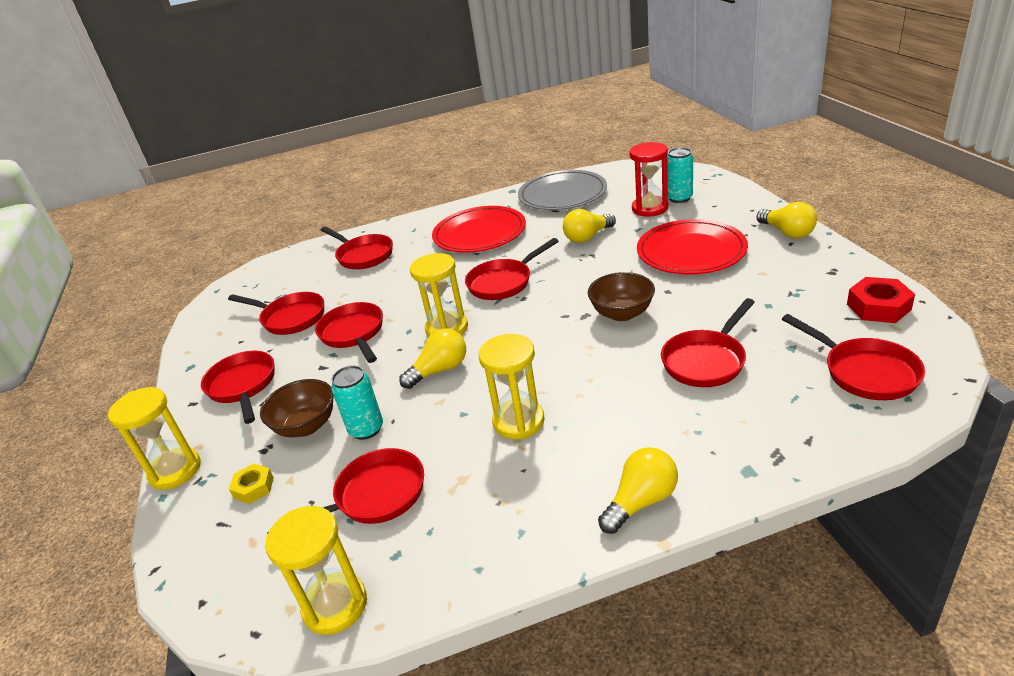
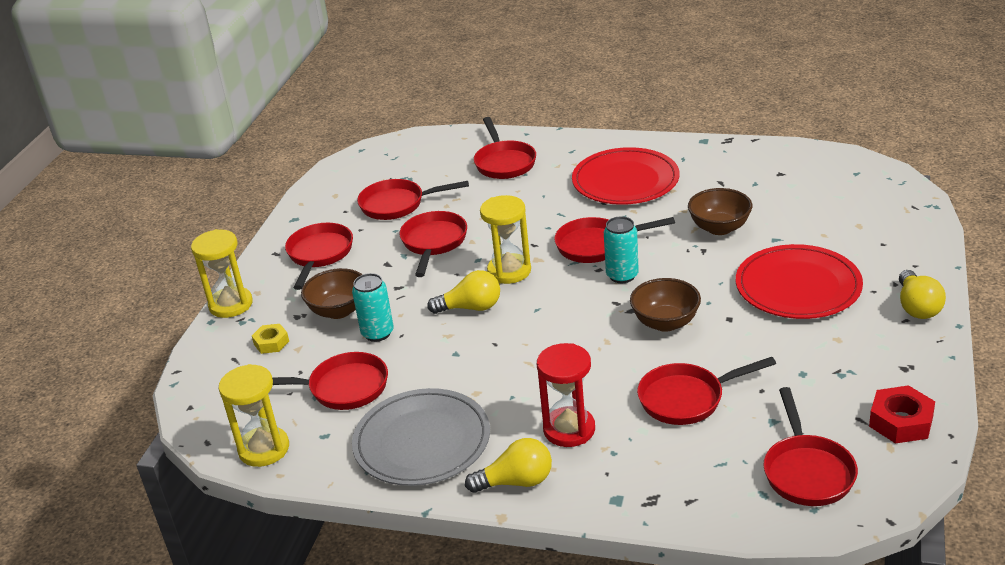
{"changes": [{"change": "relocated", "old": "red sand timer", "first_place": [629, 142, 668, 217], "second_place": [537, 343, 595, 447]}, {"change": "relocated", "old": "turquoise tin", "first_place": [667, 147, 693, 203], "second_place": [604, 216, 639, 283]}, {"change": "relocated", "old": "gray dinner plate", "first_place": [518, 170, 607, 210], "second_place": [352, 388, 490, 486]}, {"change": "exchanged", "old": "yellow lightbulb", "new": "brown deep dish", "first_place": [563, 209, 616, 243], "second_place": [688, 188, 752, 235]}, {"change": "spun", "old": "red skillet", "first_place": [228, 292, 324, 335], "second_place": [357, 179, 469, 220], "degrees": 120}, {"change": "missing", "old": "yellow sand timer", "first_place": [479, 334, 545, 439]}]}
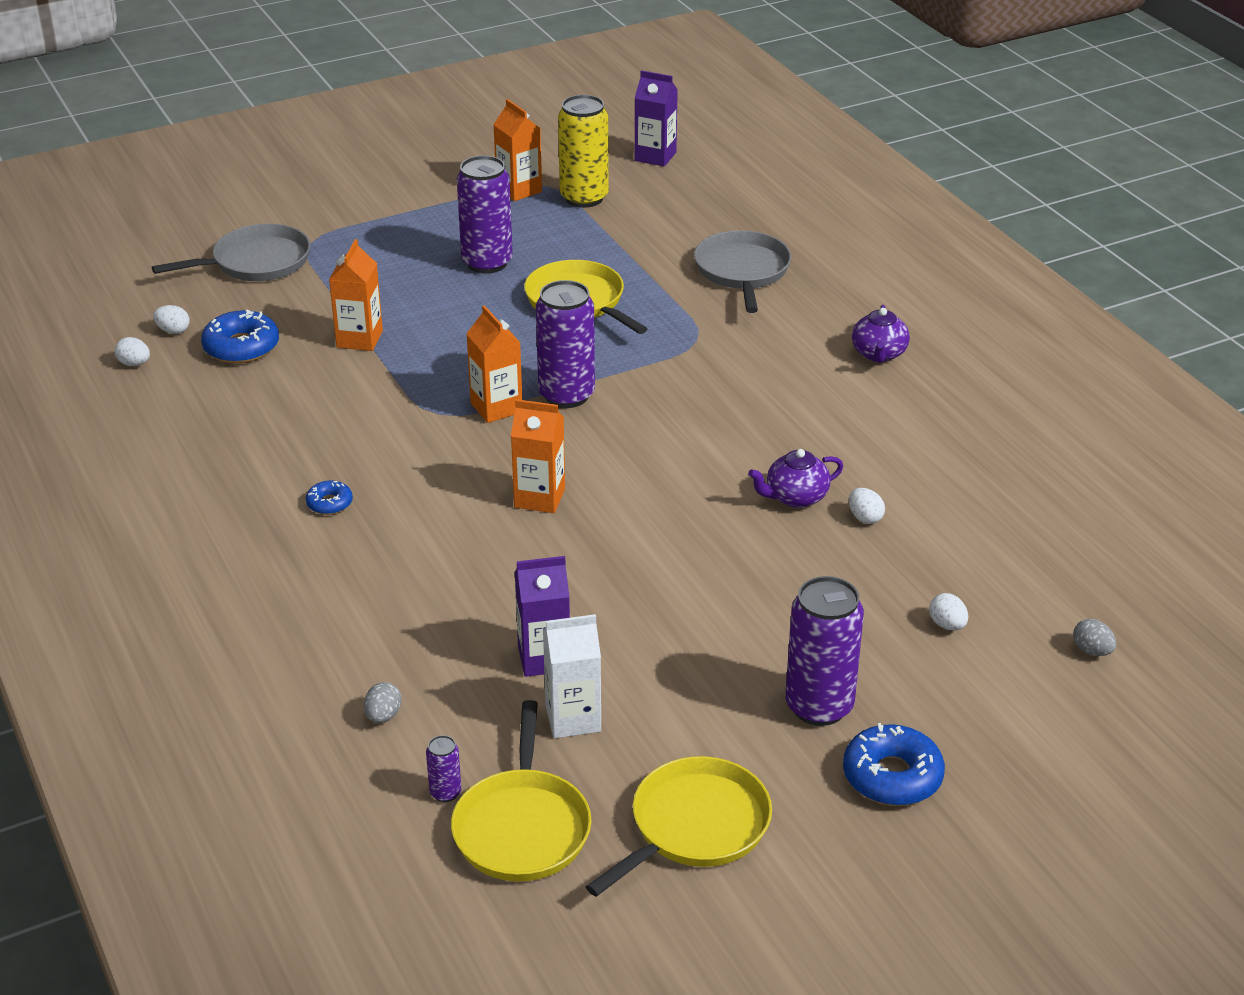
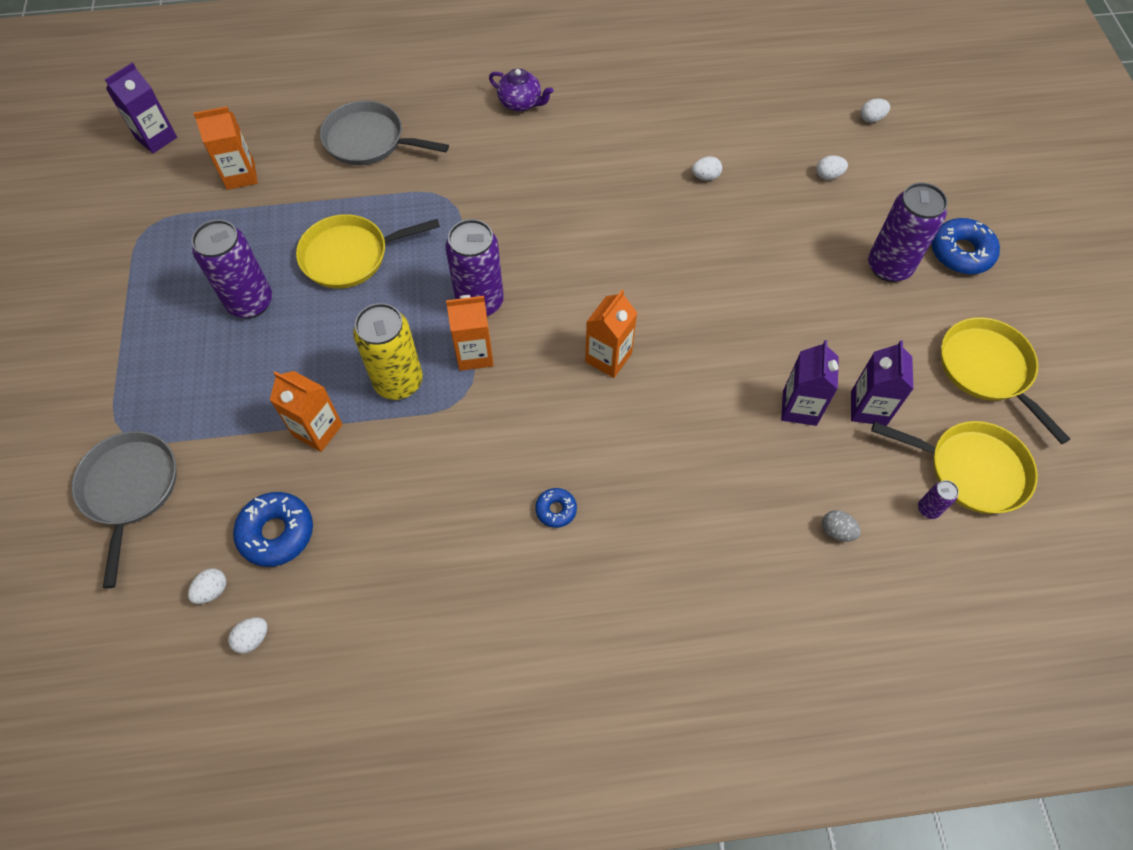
{"changes": [{"change": "relocated", "old": "yellow tin", "first_place": [558, 95, 609, 208], "second_place": [353, 303, 423, 400]}, {"change": "relocated", "old": "orange-coloured milk carton", "first_place": [493, 99, 542, 201], "second_place": [193, 106, 258, 190]}, {"change": "missing", "old": "royal purple teapot", "first_place": [748, 449, 843, 508]}, {"change": "colour", "old": "white milk carton", "new": "royal purple milk carton", "first_place": [543, 614, 601, 738], "second_place": [851, 340, 913, 426]}, {"change": "colour", "old": "gray egg shape", "new": "white egg shape", "first_place": [1073, 619, 1116, 656], "second_place": [861, 99, 890, 123]}]}
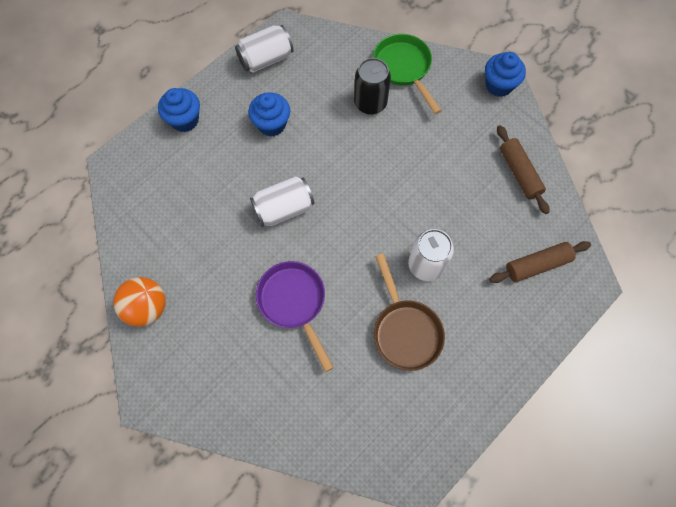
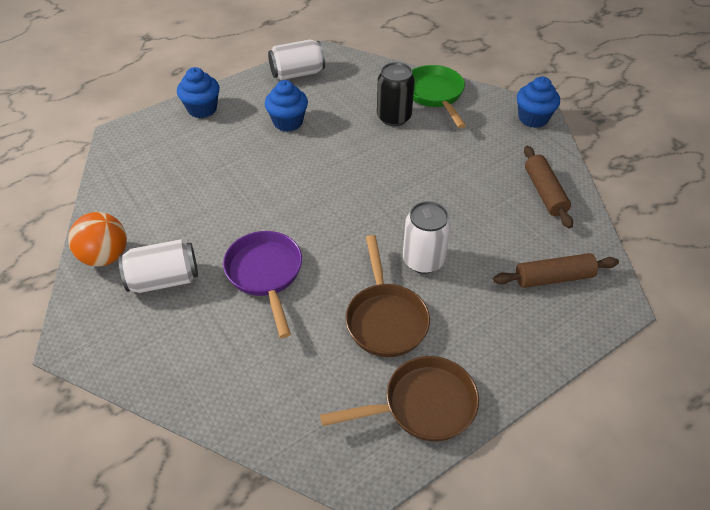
{"changes": [{"change": "relocated", "old": "white tin", "first_place": [250, 176, 314, 227], "second_place": [119, 239, 198, 293]}, {"change": "appeared", "new": "brown skillet", "second_place": [320, 356, 479, 441]}]}
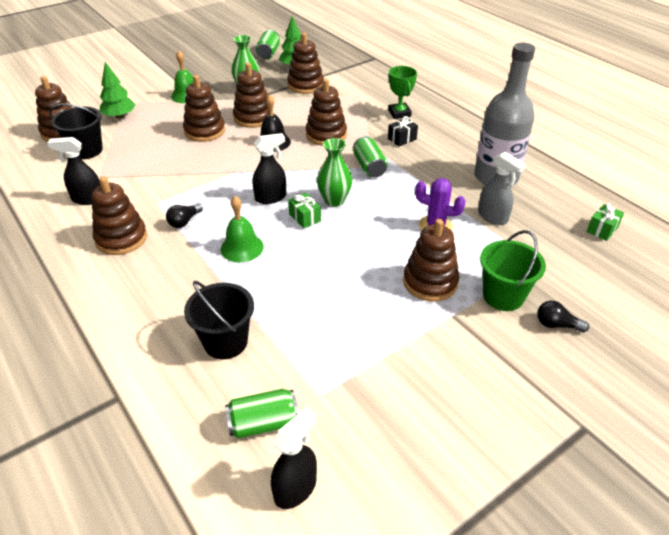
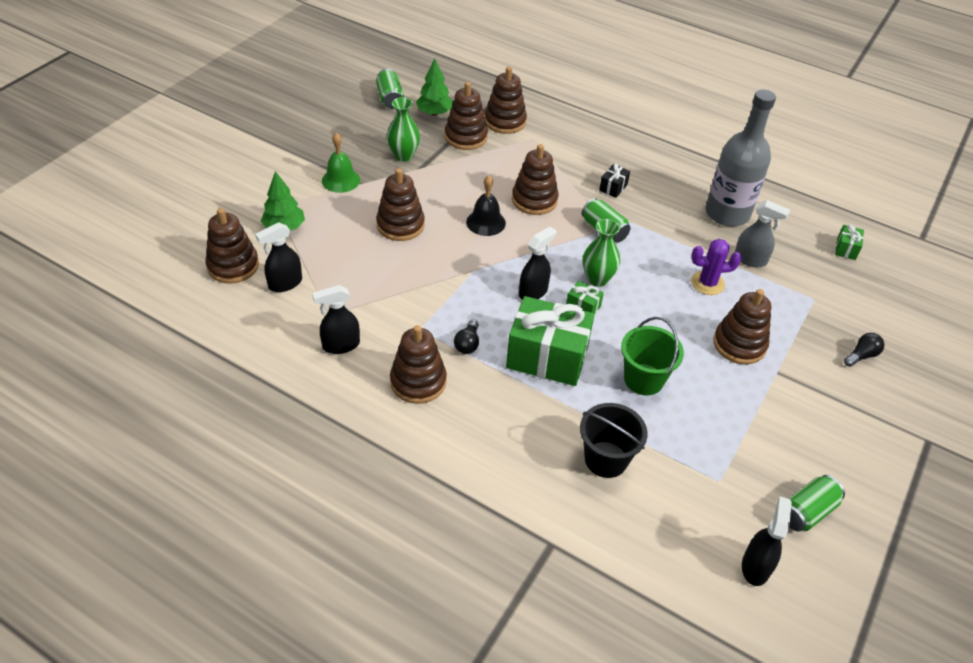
{"changes": [{"change": "relocated", "old": "brown ring stacker", "first_place": [233, 63, 269, 128], "second_place": [485, 67, 527, 134]}, {"change": "missing", "old": "emerald award cup", "first_place": [388, 66, 417, 119]}, {"change": "exchanged", "old": "jet-black sand bucket", "new": "jet-black sprayer", "first_place": [49, 103, 103, 159], "second_place": [255, 222, 302, 292]}, {"change": "exchanged", "old": "emerald bell", "new": "emerald wrapped gift", "first_place": [221, 196, 264, 262], "second_place": [506, 296, 595, 386]}, {"change": "relocated", "old": "emerald sand bucket", "first_place": [480, 230, 546, 311], "second_place": [621, 317, 684, 395]}, {"change": "spun", "old": "jet-black lightbulb", "first_place": [537, 301, 589, 332], "second_place": [844, 333, 884, 367], "degrees": 150}, {"change": "relocated", "old": "emerald tin", "first_place": [225, 389, 299, 439], "second_place": [788, 475, 845, 531]}]}
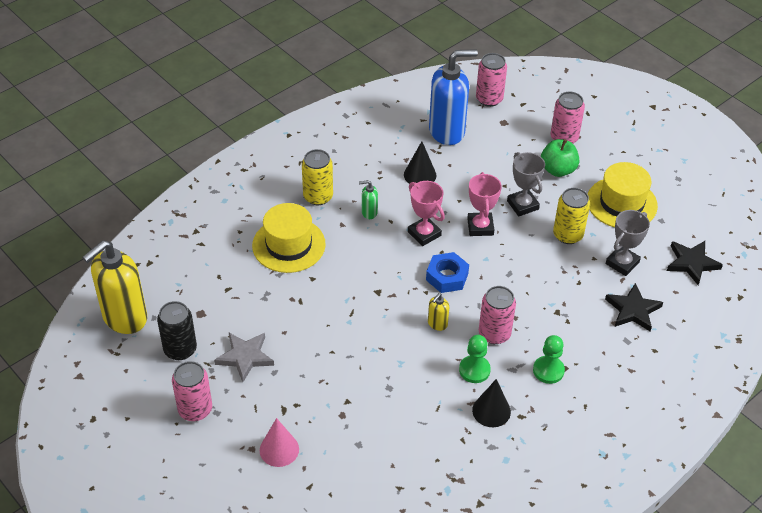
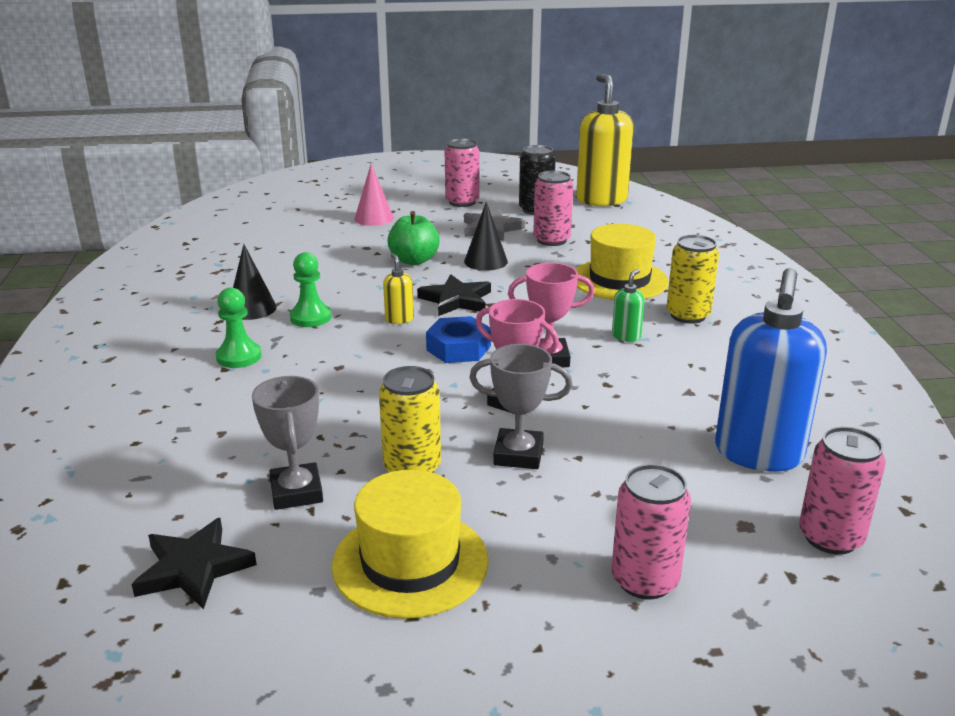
{"changes": [{"change": "relocated", "old": "emerald apple", "first_place": [541, 139, 579, 177], "second_place": [387, 211, 440, 265]}, {"change": "relocated", "old": "jet-black cone shape", "first_place": [404, 141, 436, 184], "second_place": [464, 202, 508, 271]}, {"change": "relocated", "old": "jet-black five-pointed star", "first_place": [605, 283, 663, 331], "second_place": [417, 274, 491, 316]}, {"change": "relocated", "old": "rosy tin", "first_place": [479, 286, 516, 344], "second_place": [533, 171, 573, 246]}]}
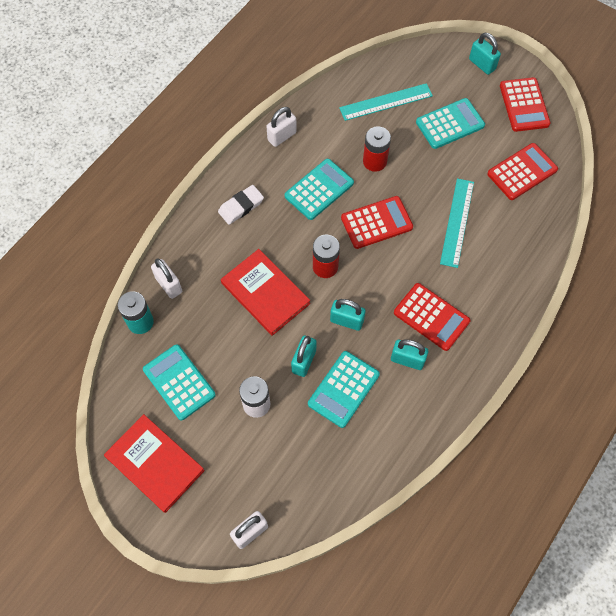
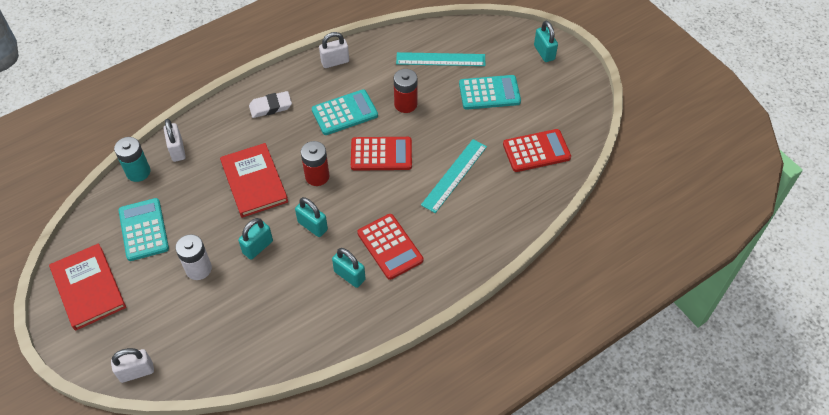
{"changes": [{"change": "missing", "old": "red calculator", "first_place": [500, 77, 551, 132]}, {"change": "missing", "old": "turquoise calculator", "first_place": [308, 351, 380, 428]}]}
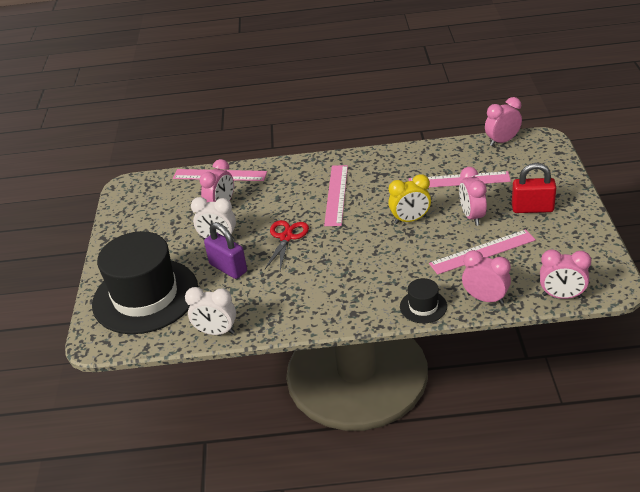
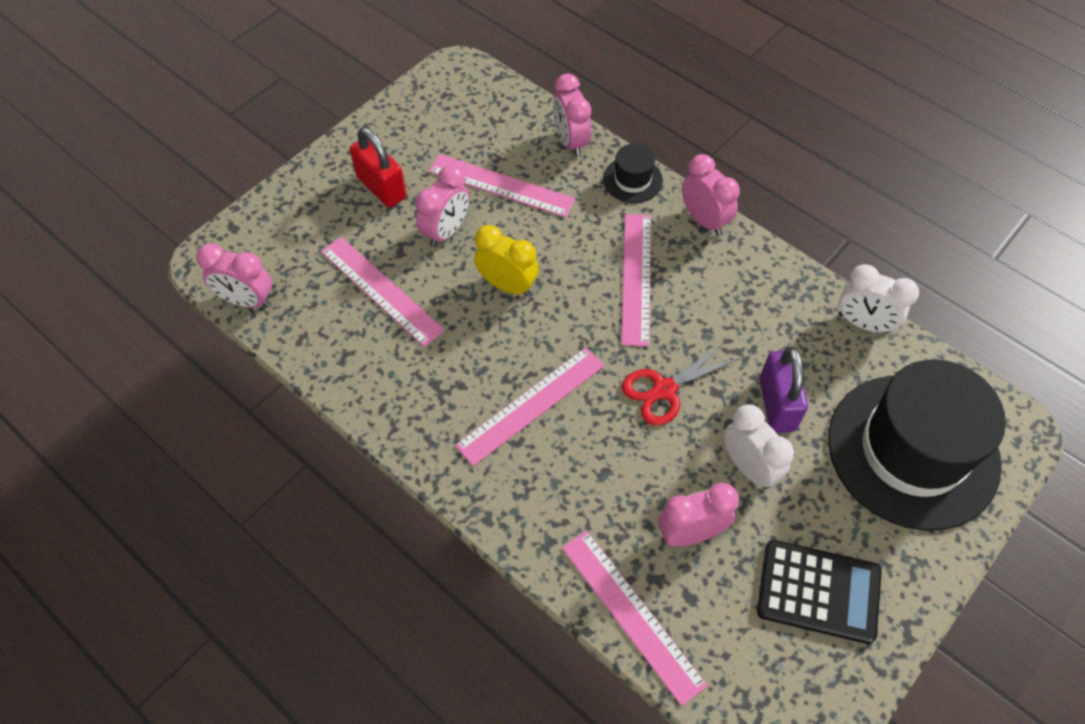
{"changes": [{"change": "relocated", "old": "rosy clock", "first_place": [540, 249, 591, 299], "second_place": [682, 154, 740, 236]}, {"change": "spun", "old": "white clock", "first_place": [185, 287, 236, 335], "second_place": [839, 264, 919, 334], "degrees": 150}, {"change": "appeared", "new": "rosy straightedge", "second_place": [621, 214, 651, 347]}, {"change": "appeared", "new": "jet-black calculator", "second_place": [757, 540, 882, 644]}]}
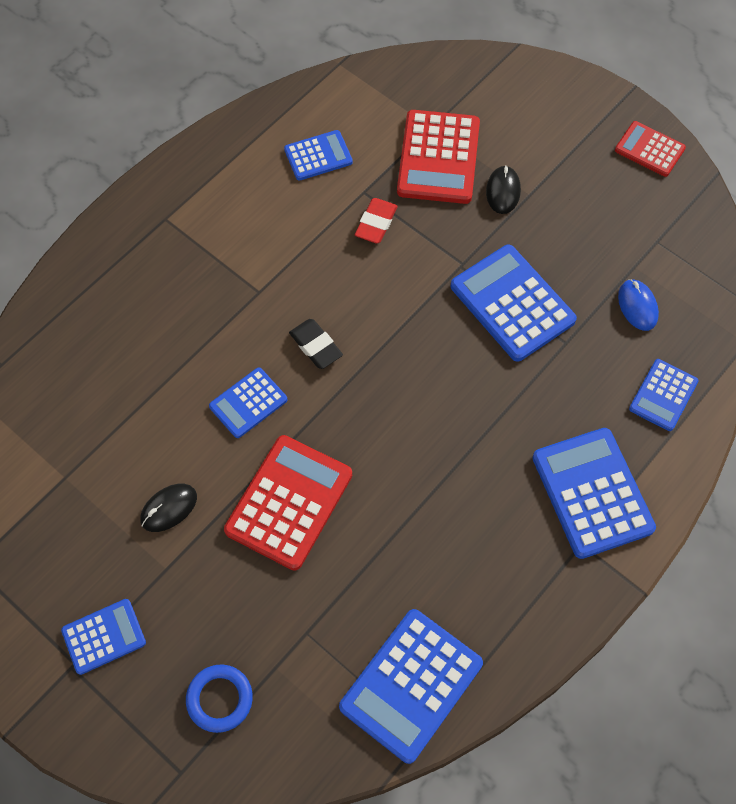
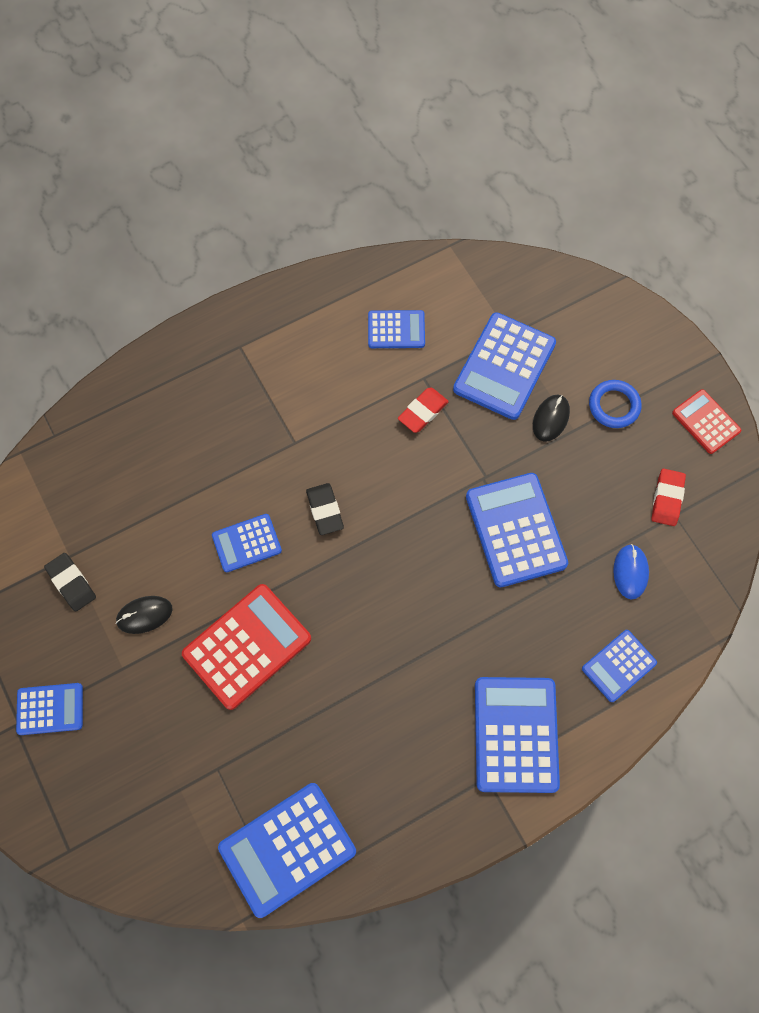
{"changes": [{"change": "colour", "old": "red calculator", "new": "royal blue calculator", "first_place": [397, 110, 480, 204], "second_place": [453, 312, 556, 420]}, {"change": "relocated", "old": "royal blue hoop", "first_place": [186, 664, 253, 733], "second_place": [589, 380, 642, 428]}, {"change": "appeared", "new": "red eraser", "second_place": [652, 469, 686, 526]}, {"change": "appeared", "new": "jet-black eraser", "second_place": [44, 553, 96, 612]}]}
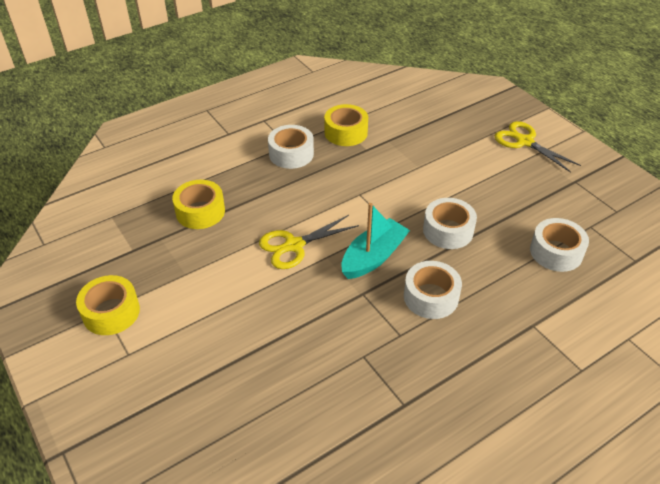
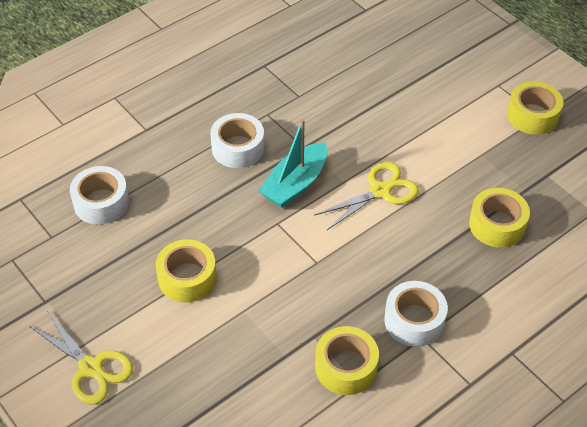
{"changes": [{"change": "missing", "old": "white roll of tape", "first_place": [423, 198, 477, 249]}, {"change": "appeared", "new": "yellow roll of tape", "second_place": [156, 239, 217, 303]}]}
